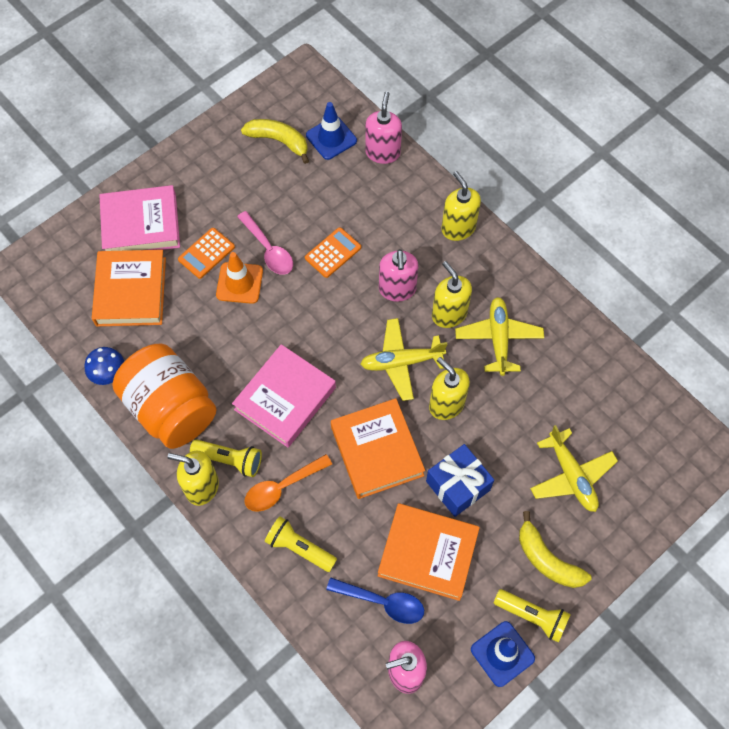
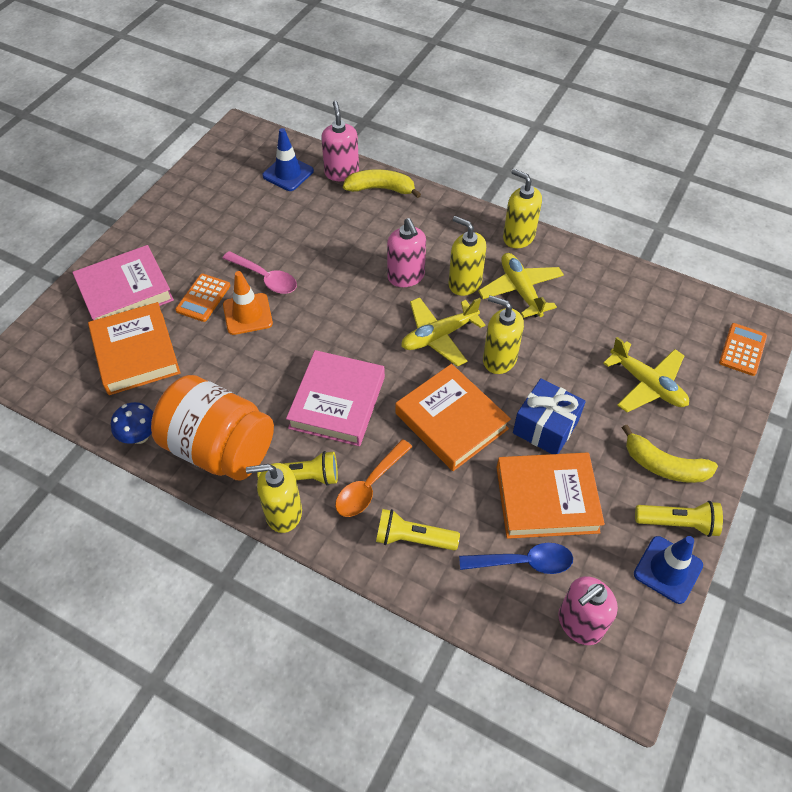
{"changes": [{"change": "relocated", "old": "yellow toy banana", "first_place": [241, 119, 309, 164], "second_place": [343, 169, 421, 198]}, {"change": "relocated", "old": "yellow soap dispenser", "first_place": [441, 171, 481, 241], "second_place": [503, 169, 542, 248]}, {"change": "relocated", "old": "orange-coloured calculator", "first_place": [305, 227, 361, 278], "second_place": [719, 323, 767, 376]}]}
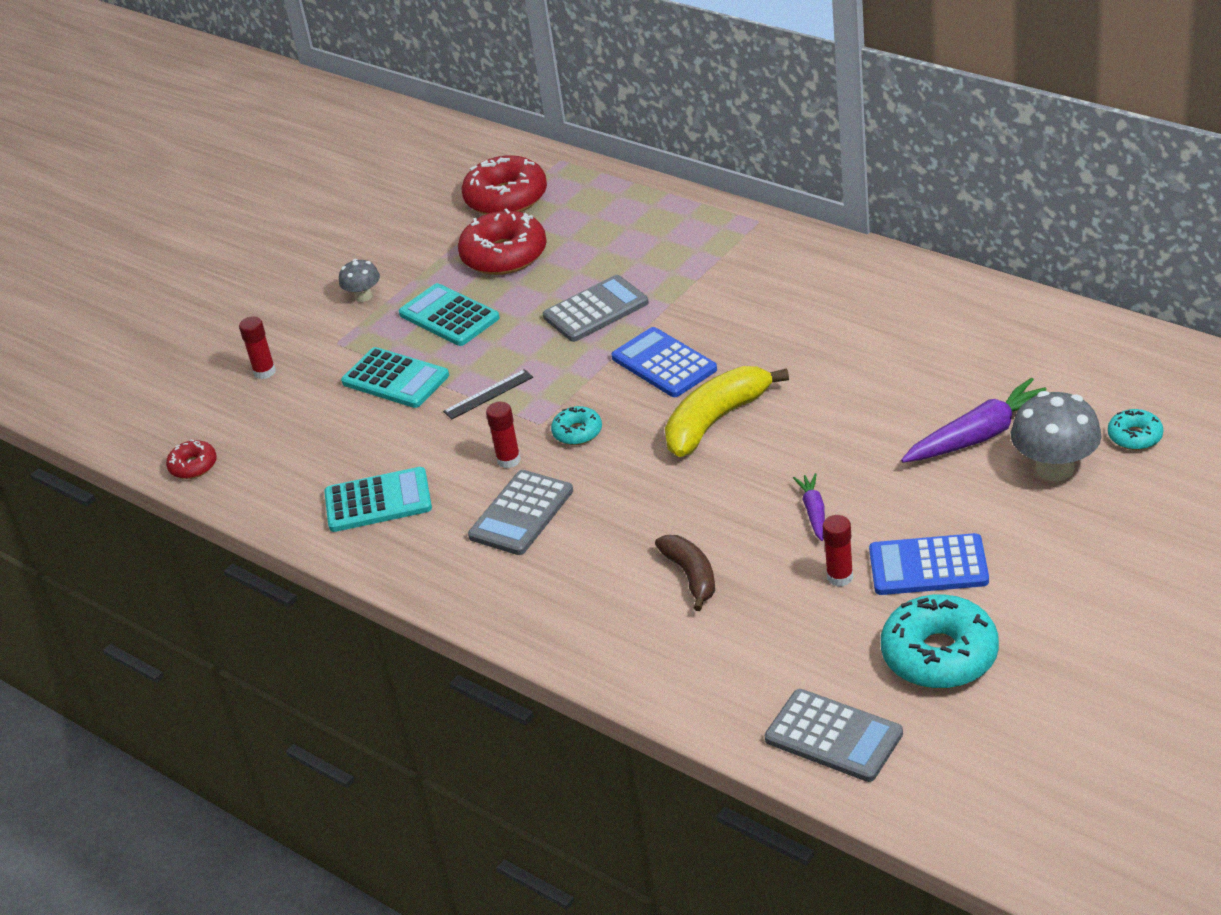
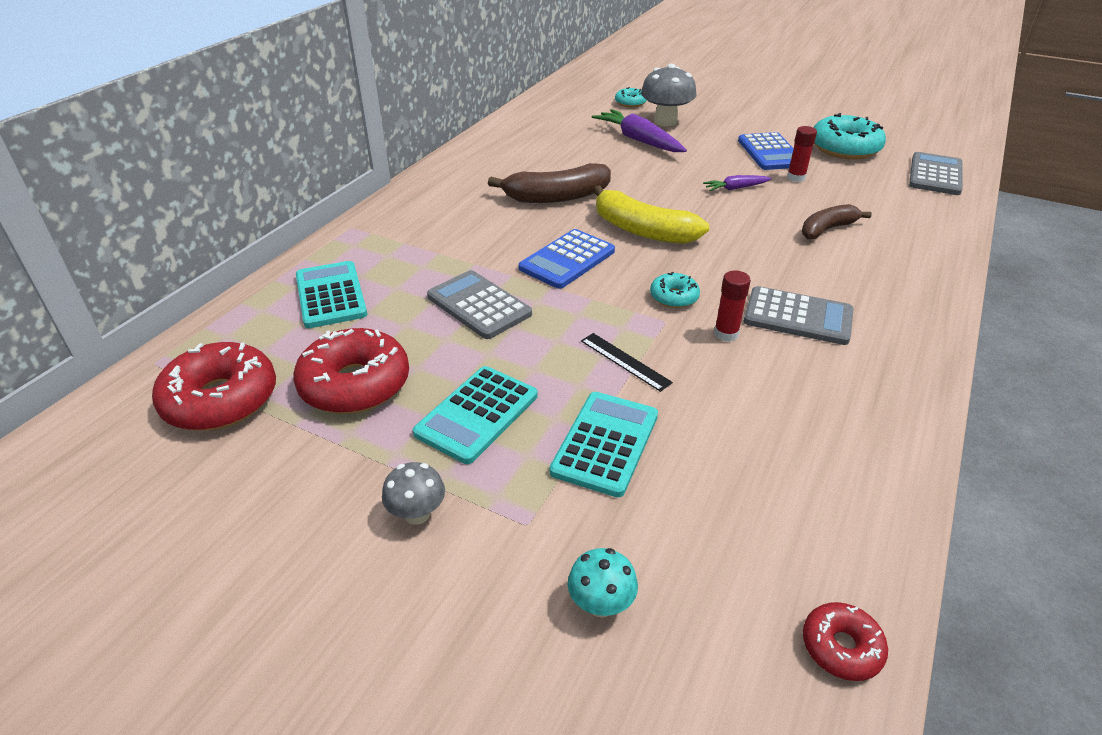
{"changes": [{"change": "exchanged", "old": "red glue stick", "new": "turquoise toadstool", "first_place": [239, 316, 276, 379], "second_place": [568, 548, 638, 617]}, {"change": "relocated", "old": "turquoise calculator", "first_place": [324, 467, 432, 532], "second_place": [296, 261, 367, 328]}, {"change": "appeared", "new": "brown toy banana", "second_place": [488, 163, 611, 203]}]}
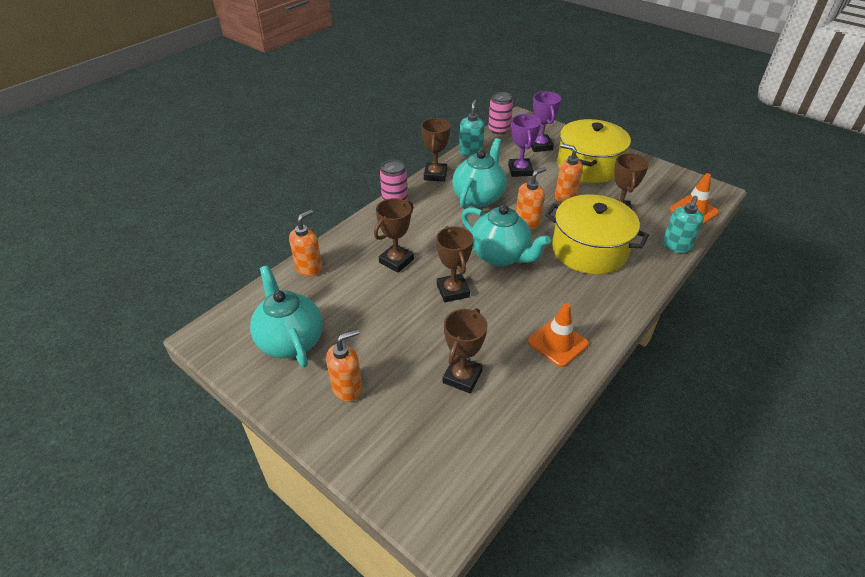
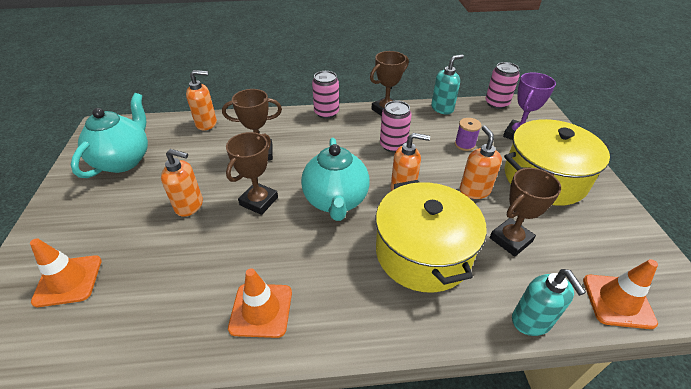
{"changes": [{"change": "exchanged", "old": "royal purple award cup", "new": "royal purple reel of thread", "first_place": [508, 114, 541, 177], "second_place": [455, 118, 481, 151]}, {"change": "exchanged", "old": "turquoise teapot", "new": "rosy tin", "first_place": [452, 138, 507, 209], "second_place": [380, 101, 412, 152]}, {"change": "spun", "old": "turquoise soap dispenser", "first_place": [662, 196, 704, 253], "second_place": [512, 269, 586, 336], "degrees": -90}, {"change": "missing", "old": "brown award cup", "first_place": [443, 308, 487, 393]}, {"change": "relocated", "old": "orange-coloured soap dispenser", "first_place": [326, 329, 362, 402], "second_place": [161, 149, 203, 217]}, {"change": "appeared", "new": "orange-coloured traffic cone", "second_place": [30, 238, 102, 307]}]}
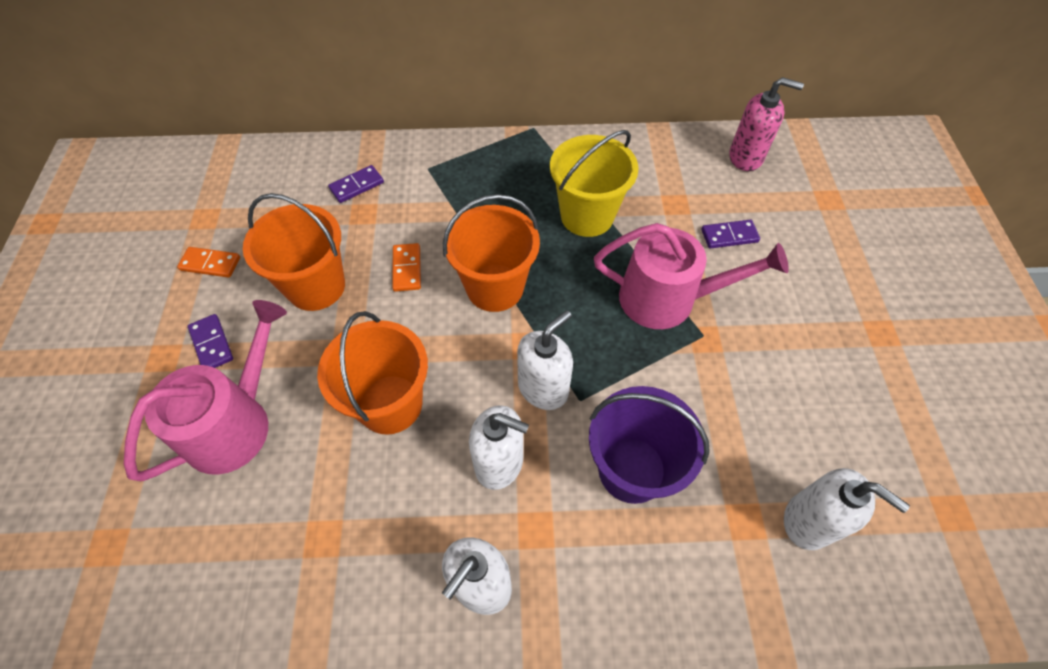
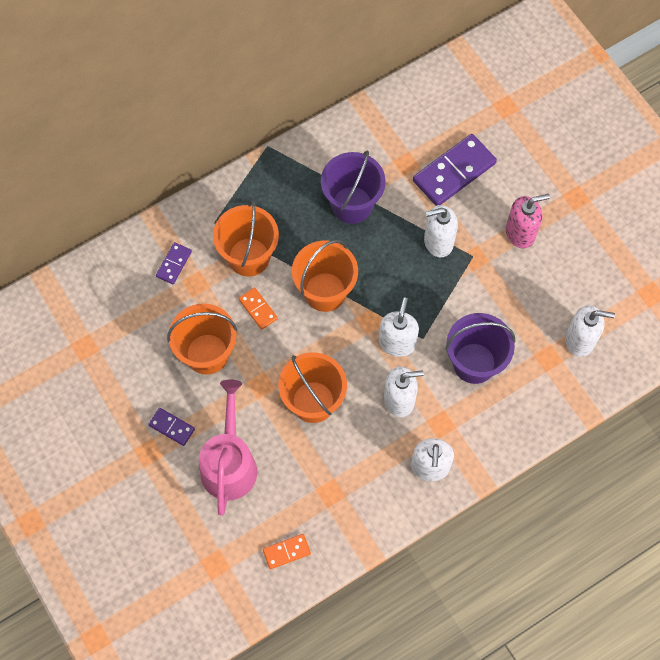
{"changes": [{"change": "relocated", "old": "rosy soap dispenser", "first_place": [729, 77, 804, 171], "second_place": [506, 194, 550, 248]}, {"change": "colour", "old": "yellow sand bucket", "new": "royal purple sand bucket", "first_place": [550, 130, 639, 237], "second_place": [321, 150, 386, 224]}, {"change": "size", "old": "royal purple domino piece", "first_place": [701, 220, 760, 249], "second_place": [413, 134, 497, 206], "factor": 2.0}, {"change": "exchanged", "old": "rosy watering pot", "new": "white soap dispenser", "first_place": [594, 223, 789, 329], "second_place": [424, 205, 458, 257]}, {"change": "relocated", "old": "orange-coloured domino piece", "first_place": [177, 247, 240, 278], "second_place": [263, 534, 311, 569]}, {"change": "appeared", "new": "orange-coloured sand bucket", "second_place": [213, 201, 279, 277]}]}
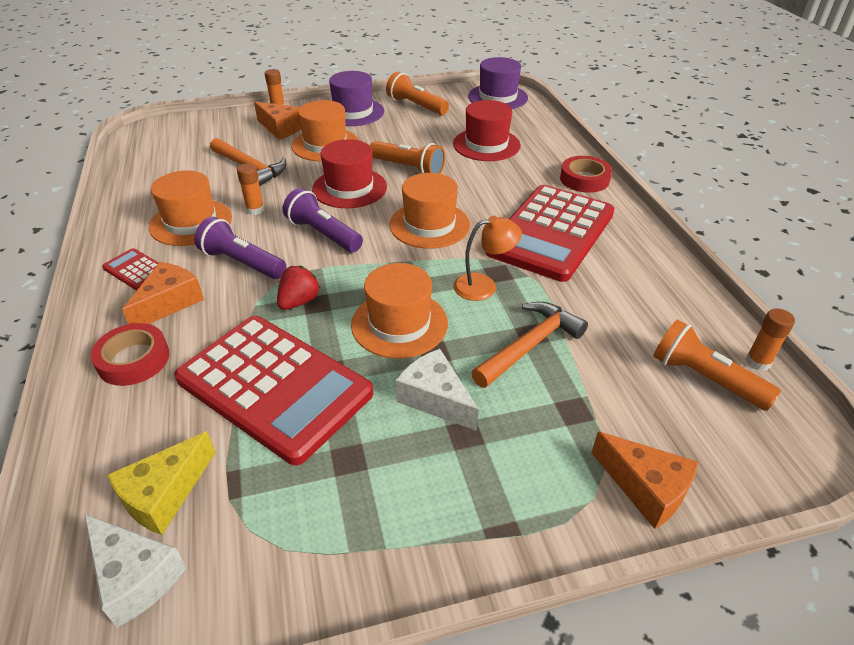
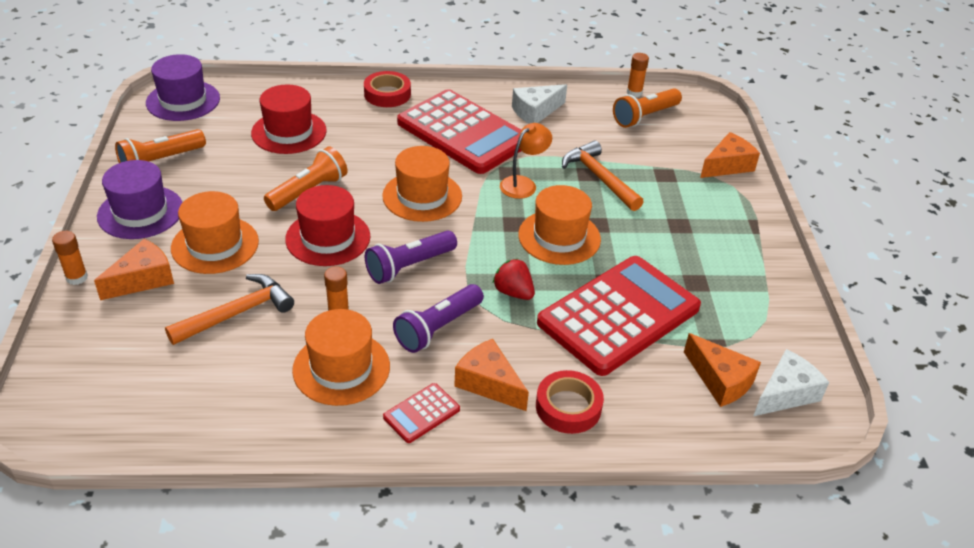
{"changes": [{"change": "spun", "old": "orange-coloured desk lamp", "first_place": [453, 216, 522, 301], "second_place": [500, 123, 552, 199], "degrees": 45}, {"change": "relocated", "old": "white cheese", "first_place": [396, 349, 479, 431], "second_place": [512, 84, 567, 124]}, {"change": "colour", "old": "yellow cheese", "new": "orange-coloured cheese", "first_place": [107, 431, 216, 535], "second_place": [684, 333, 761, 407]}]}
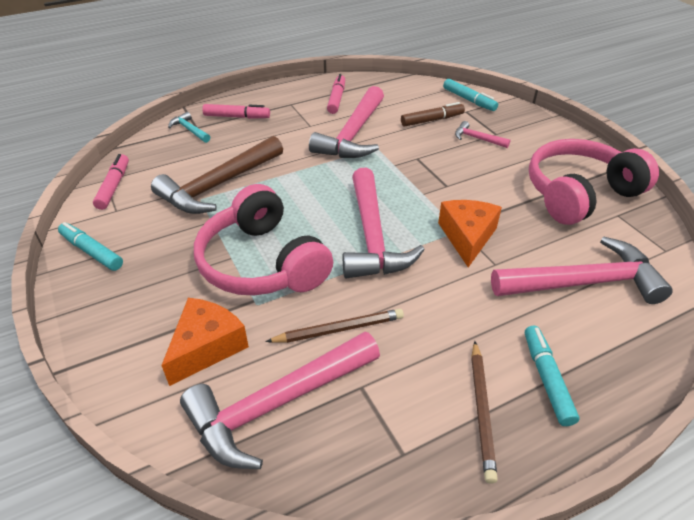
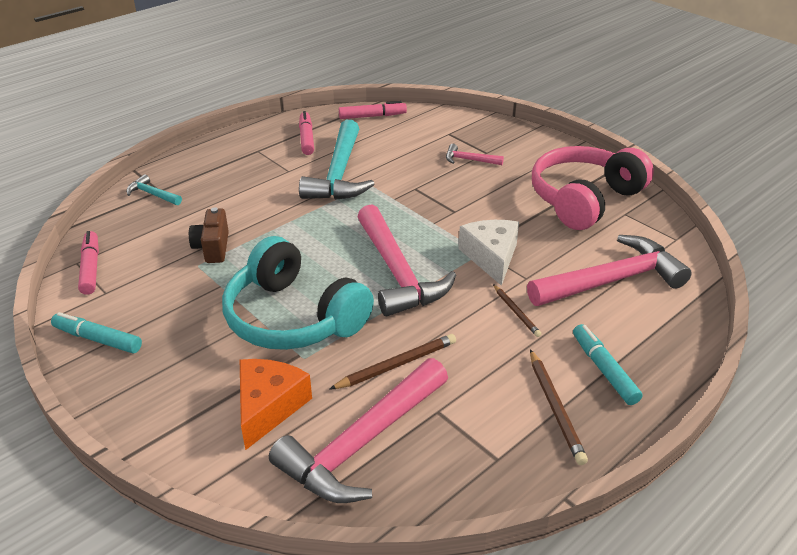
{"changes": [{"change": "missing", "old": "turquoise marker", "first_place": [443, 79, 498, 111]}, {"change": "colour", "old": "rosy carpenter's hammer", "new": "turquoise carpenter's hammer", "first_place": [309, 86, 384, 158], "second_place": [299, 120, 374, 200]}, {"change": "missing", "old": "brown marker", "first_place": [401, 102, 465, 127]}, {"change": "relocated", "old": "rosy marker", "first_place": [202, 104, 270, 119], "second_place": [339, 101, 407, 119]}, {"change": "exchanged", "old": "brown carpenter's hammer", "new": "brown camera", "first_place": [151, 136, 283, 214], "second_place": [189, 207, 229, 263]}, {"change": "colour", "old": "rosy over-ear headphones", "new": "turquoise over-ear headphones", "first_place": [194, 184, 333, 296], "second_place": [222, 236, 374, 350]}, {"change": "colour", "old": "orange-coloured cheese", "new": "white cheese", "first_place": [438, 200, 502, 267], "second_place": [458, 220, 519, 286]}, {"change": "appeared", "new": "brown pencil", "second_place": [493, 284, 541, 337]}]}
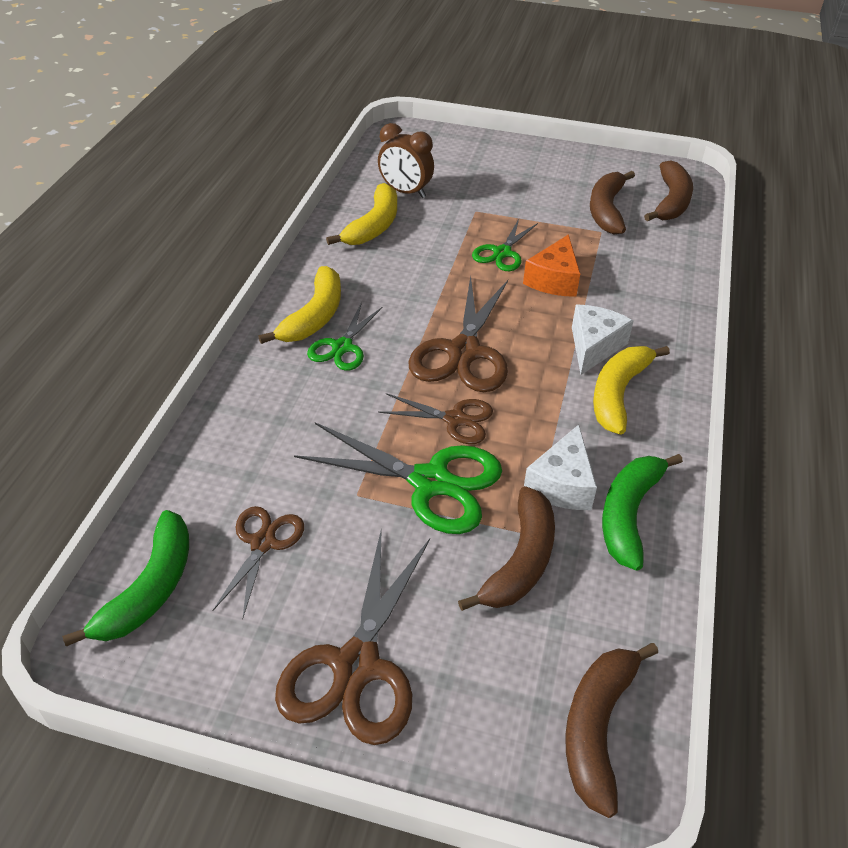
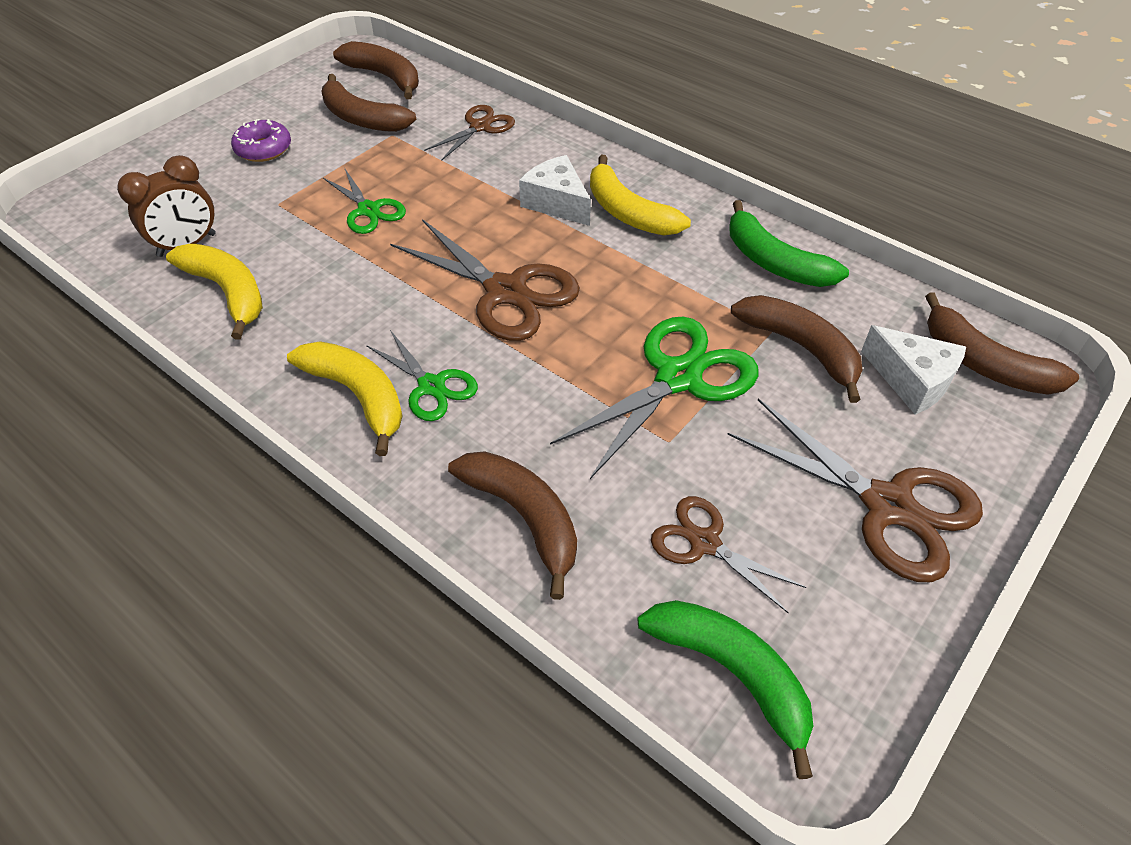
{"changes": [{"change": "missing", "old": "orange-coloured cheese", "first_place": [523, 234, 580, 297]}, {"change": "relocated", "old": "brown scissors", "first_place": [378, 393, 493, 444], "second_place": [424, 105, 515, 161]}, {"change": "relocated", "old": "white cheese", "first_place": [524, 425, 597, 510], "second_place": [861, 325, 966, 415]}, {"change": "appeared", "new": "royal purple doughnut", "second_place": [231, 119, 291, 162]}, {"change": "appeared", "new": "brown toy banana", "second_place": [448, 451, 577, 600]}]}
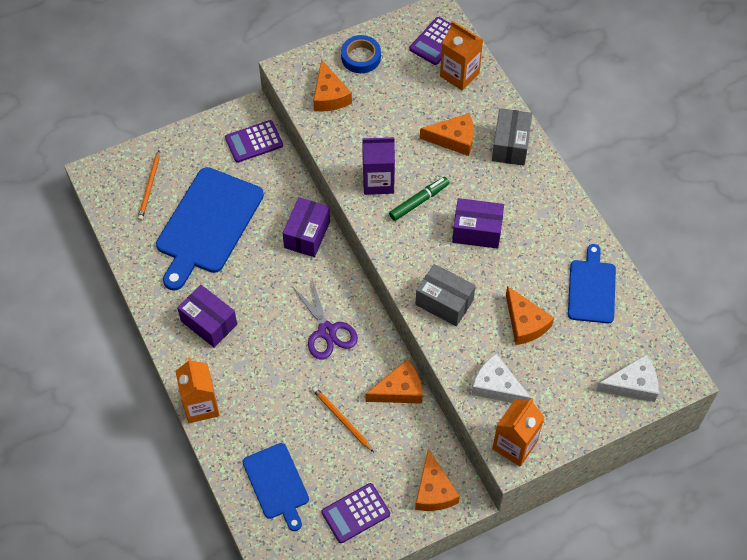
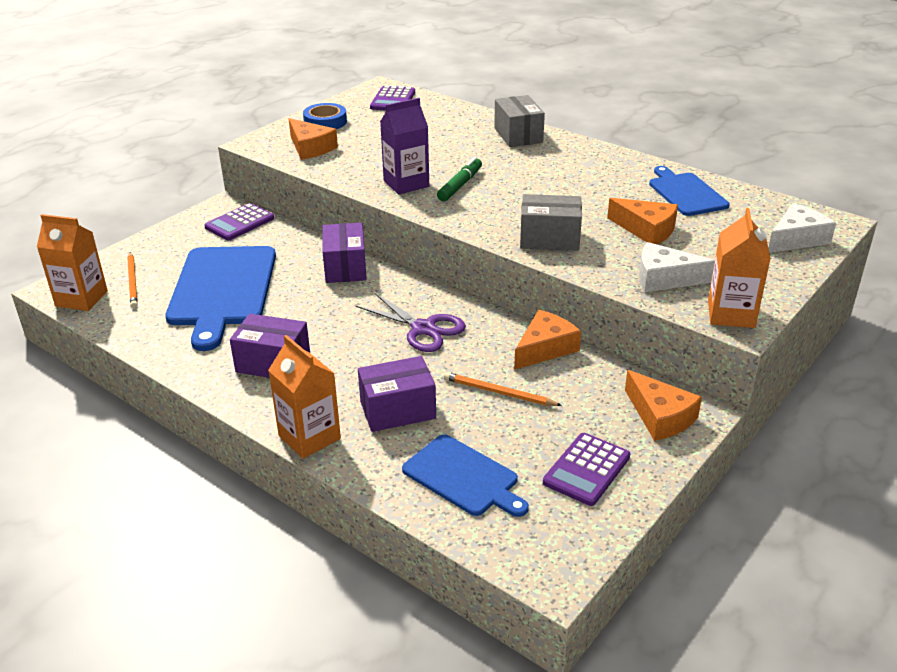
{"changes": [{"change": "relocated", "old": "orange-coloured milk carton", "first_place": [440, 21, 483, 91], "second_place": [37, 214, 108, 311]}, {"change": "missing", "old": "orange-coloured cheese", "first_place": [420, 113, 474, 156]}, {"change": "relocated", "old": "royal purple package", "first_place": [452, 198, 504, 249], "second_place": [358, 356, 436, 432]}]}
